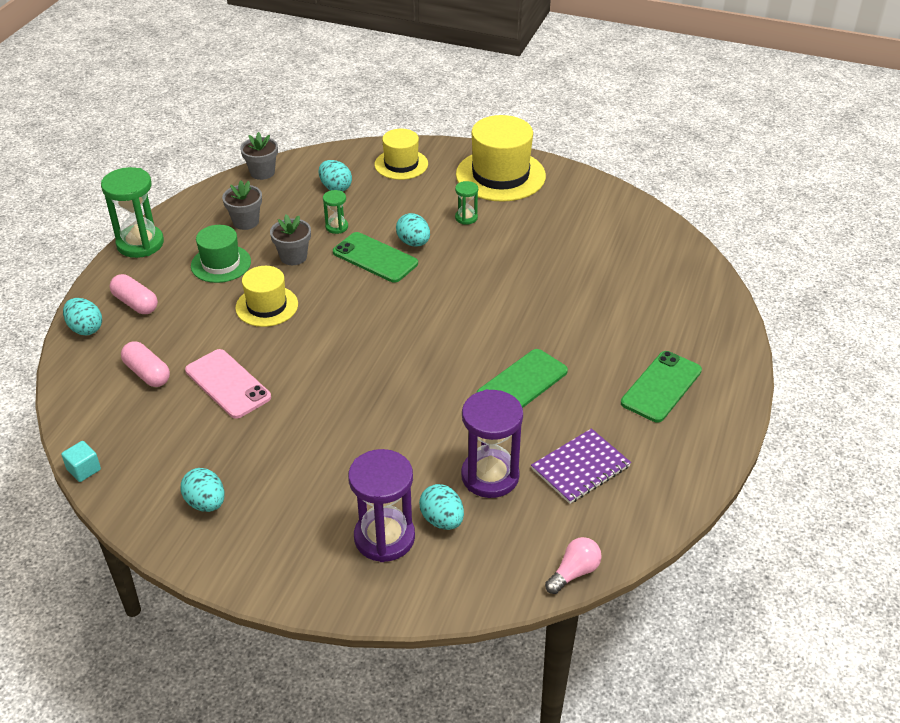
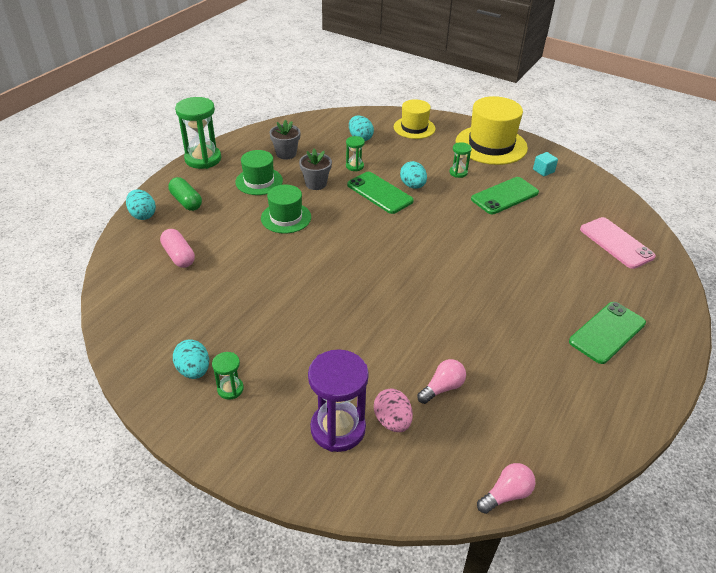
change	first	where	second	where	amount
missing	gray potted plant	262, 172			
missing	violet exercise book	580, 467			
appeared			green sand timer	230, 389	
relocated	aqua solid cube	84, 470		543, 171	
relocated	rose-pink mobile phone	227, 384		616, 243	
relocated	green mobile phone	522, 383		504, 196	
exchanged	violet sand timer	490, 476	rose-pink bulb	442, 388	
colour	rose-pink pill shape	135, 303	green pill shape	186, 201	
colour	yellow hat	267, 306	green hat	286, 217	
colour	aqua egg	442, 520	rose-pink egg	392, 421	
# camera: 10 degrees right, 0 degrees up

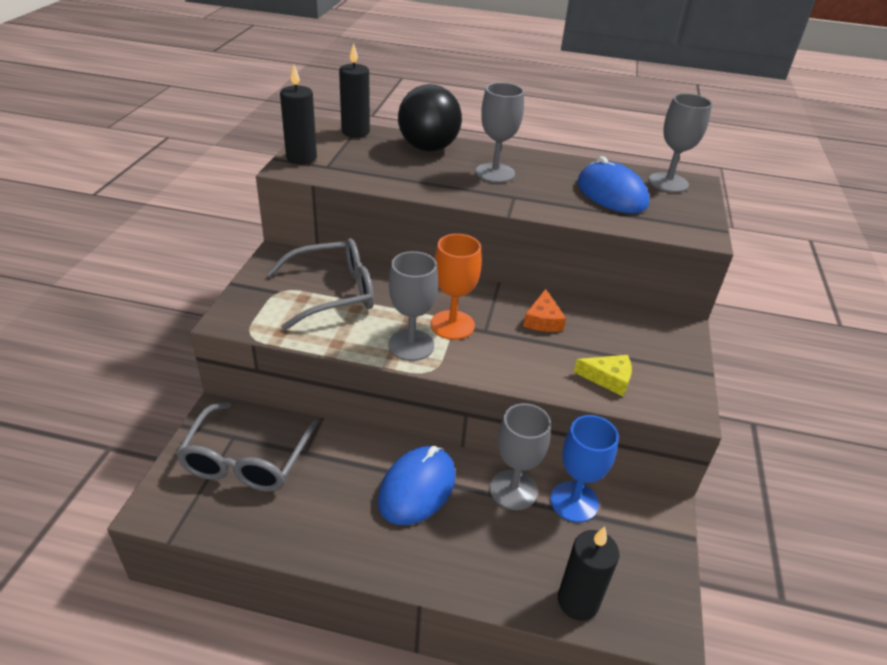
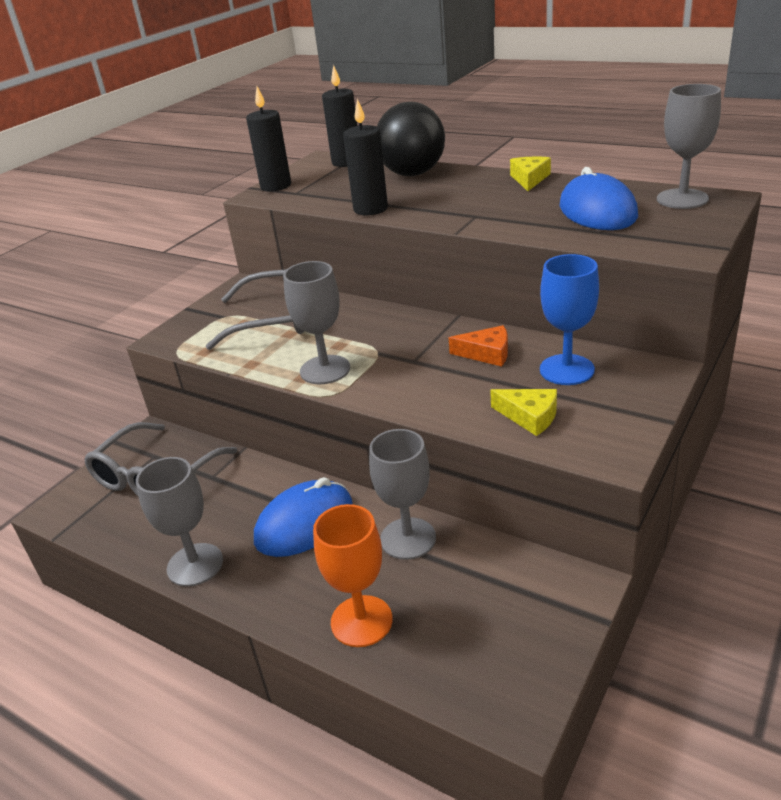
change	first	where	second	where	amount
appeared			yellow piece of cheese	529, 179	
relocated	orange-coloured chalice	452, 325		361, 621	
relocated	gray chalice	495, 173		195, 565	
relocated	cobalt chalice	574, 501		566, 370	
relocated	jet-black wax candle	578, 601		370, 209	
spun	orange-coloured piece of cheese	543, 320		486, 353	105 degrees counterclockwise
# camera: 25 degrees right, 5 degrees down

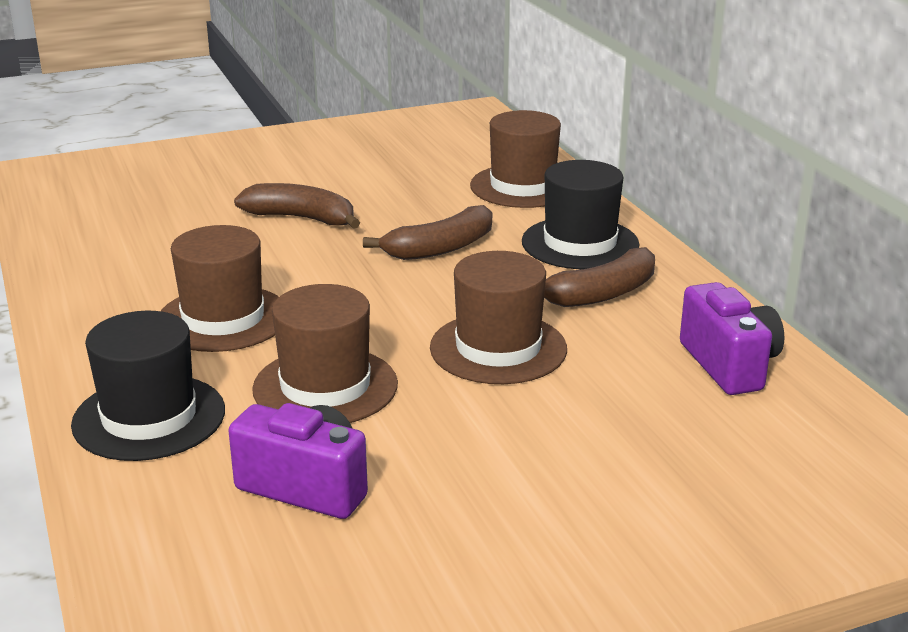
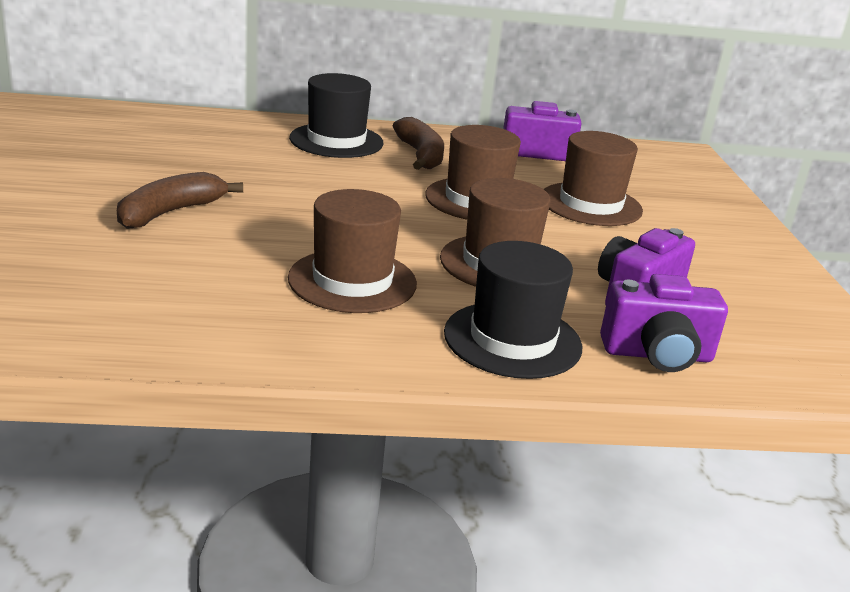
change	first	where	second	where	amount
missing	dark brown toy banana	440, 248			
appeared			violet camera	657, 355	
relocated	dark brown hat	523, 186		590, 204	
# camera: 75 degrees left, 0 degrees up

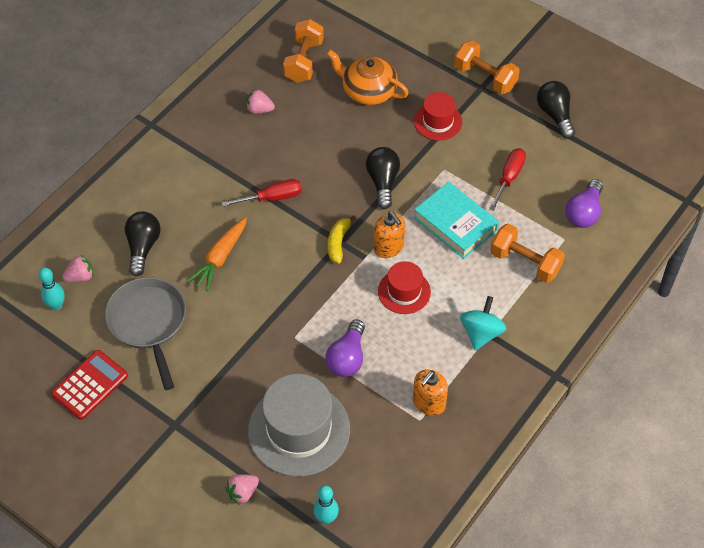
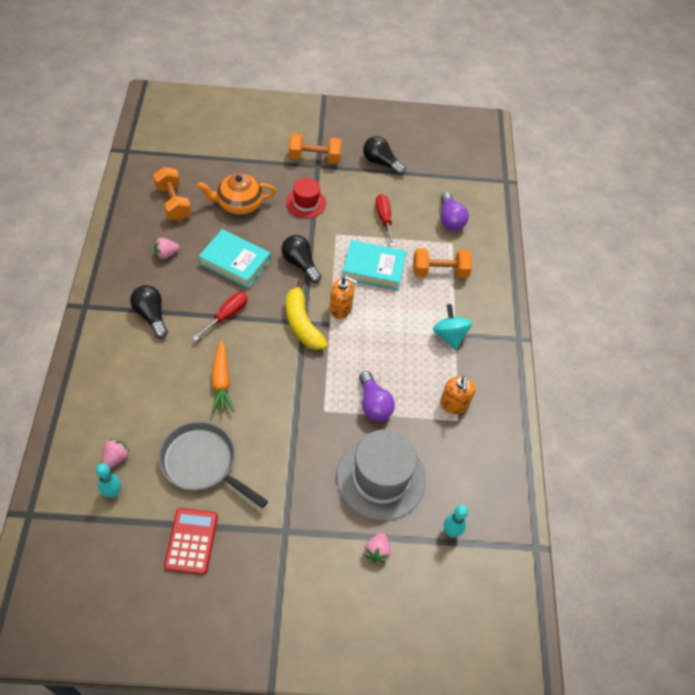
change	first	where	second	where	amount
missing	scarlet hat	404, 291			
appeared			aqua hardcover	235, 262	
relocated	jet-black bulb	143, 247		151, 315	
size	yellow toy banana	338, 242		302, 323	x1.65
# camera: 40 degrees left, 0 degrees up

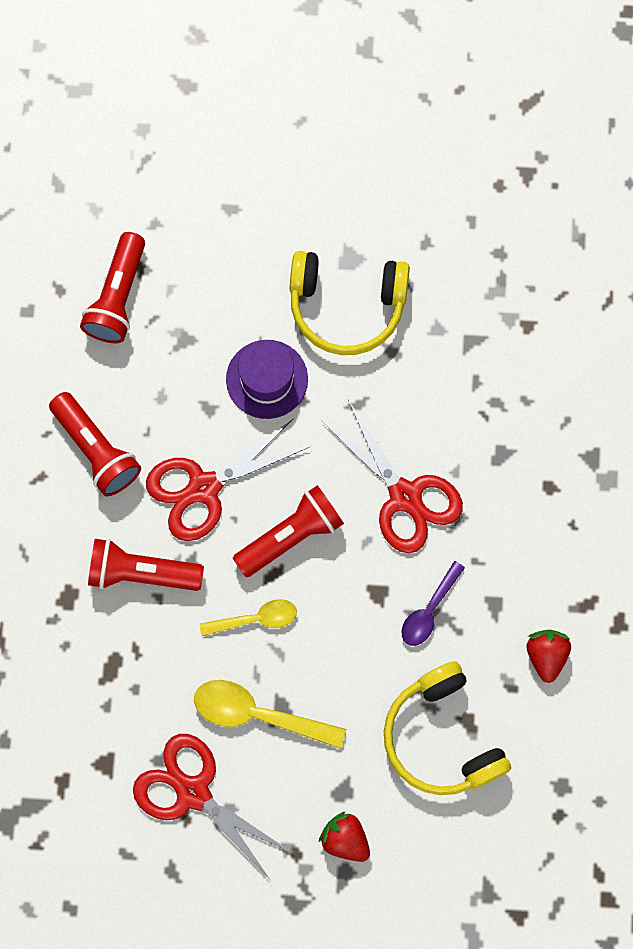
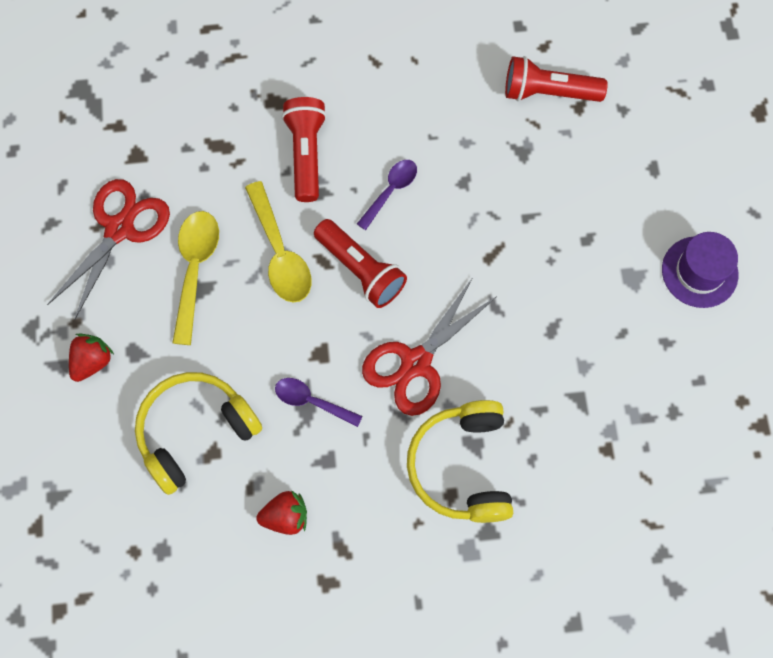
change	first	where	second	where	amount
missing	scarlet torch	96, 450			
relocated	violet hat	267, 379		699, 272	
relocated	yellow over-ear headphones	347, 306		462, 467	
exchanged	scarlet shears	204, 488	violet spoon	391, 191	
size	yellow spoon	256, 619		280, 253	x1.57
# camera: 80 degrees right, 5 degrees down

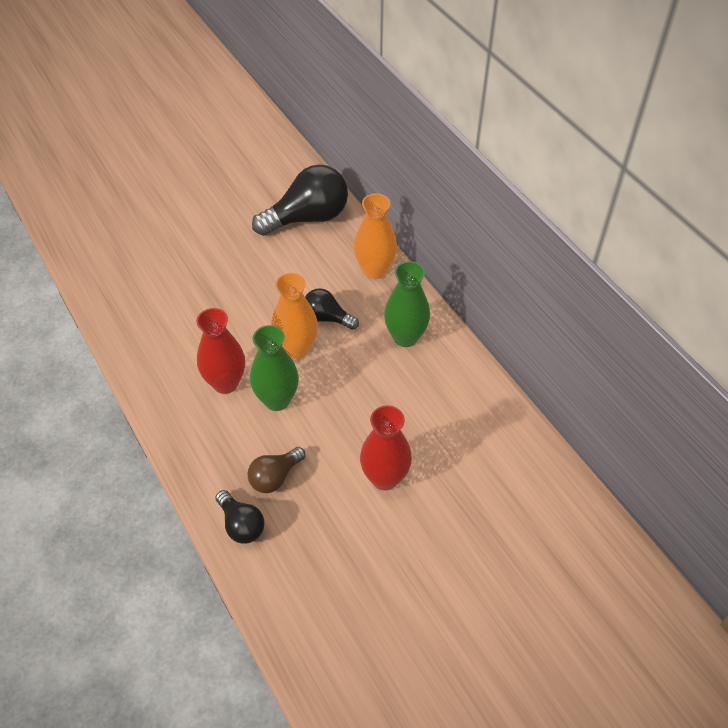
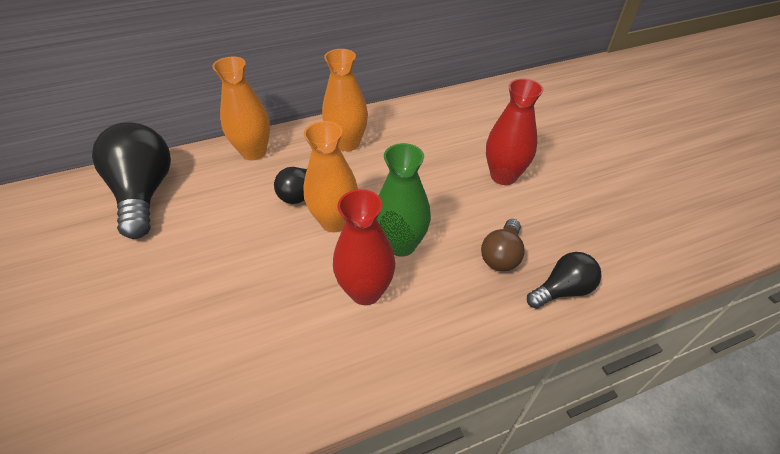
change	first	where	second	where	amount
colour	green tall vase	405, 337	orange-coloured tall vase	347, 143	
spun	dark brown bulb	275, 477		501, 255	60 degrees clockwise
# camera: 80 degrees left, 5 degrees down

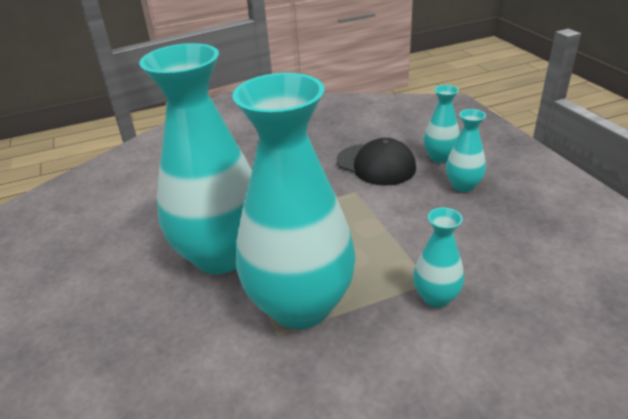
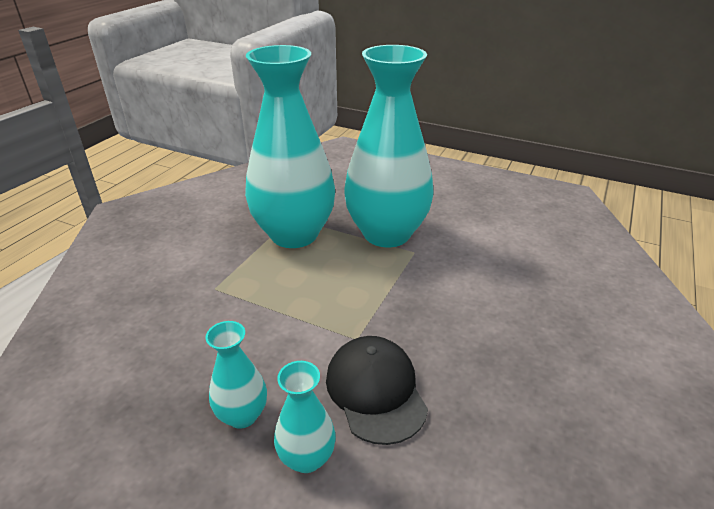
change	first	where	second	where	amount
missing	aqua tall vase	436, 297			
spun	jet-black peaked cap	376, 164		375, 390	75 degrees clockwise
# camera: 135 degrees right, 0 degrees up

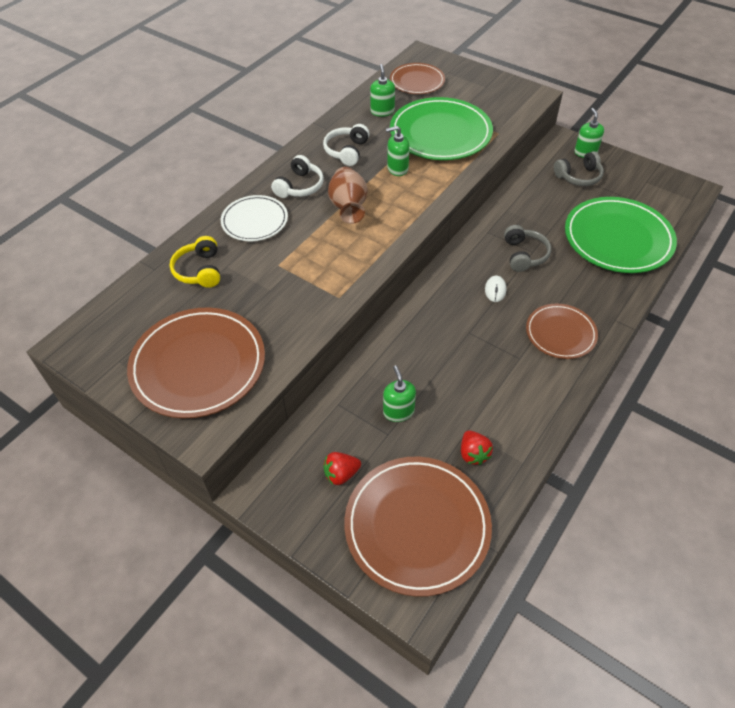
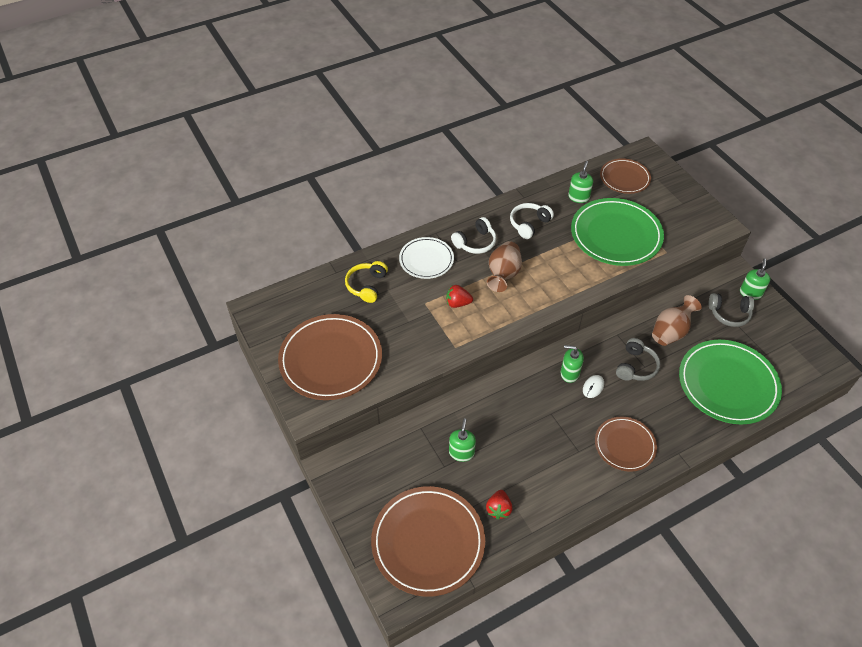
change	first	where	second	where	amount
appeared			dark brown tall vase	670, 332	
relocated	scarlet berry	341, 474		457, 303	
relocated	green pump bottle	397, 168		569, 373	
# camera: 25 degrees right, 0 degrees up

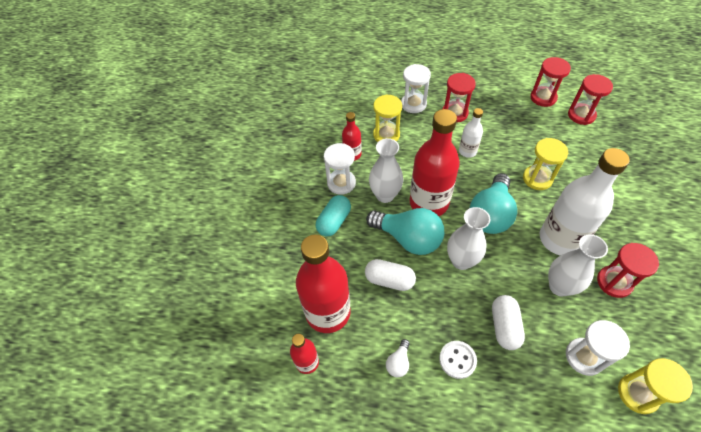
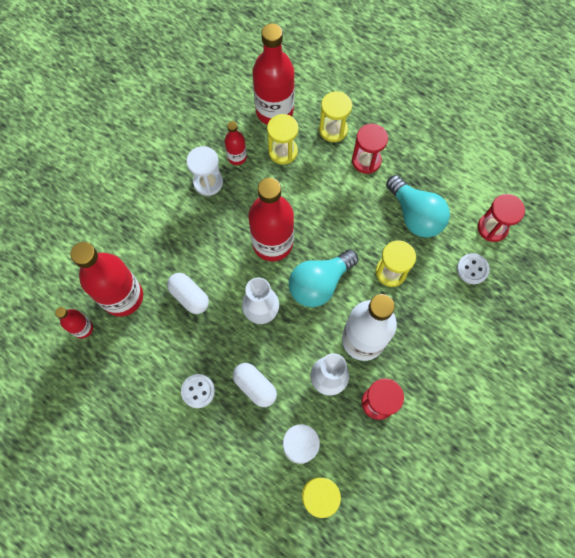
change	first	where	second	where	amount
missing	aqua pill shape	334, 221			
missing	pure white tall vase	385, 195			
missing	pure white bulb	398, 362			
missing	pure white bottle	467, 151			
missing	scarlet sand timer	543, 98			
appeared			scarlet bottle	274, 111	
appeared			pure white sewing button	472, 269	
relocated	aqua bulb	408, 238		415, 215	
colour	pure white sand timer	413, 104	yellow sand timer	333, 130	
spun	pure white pill shape	504, 326		255, 386	75 degrees counterclockwise
# camera: 25 degrees right, 15 degrees up

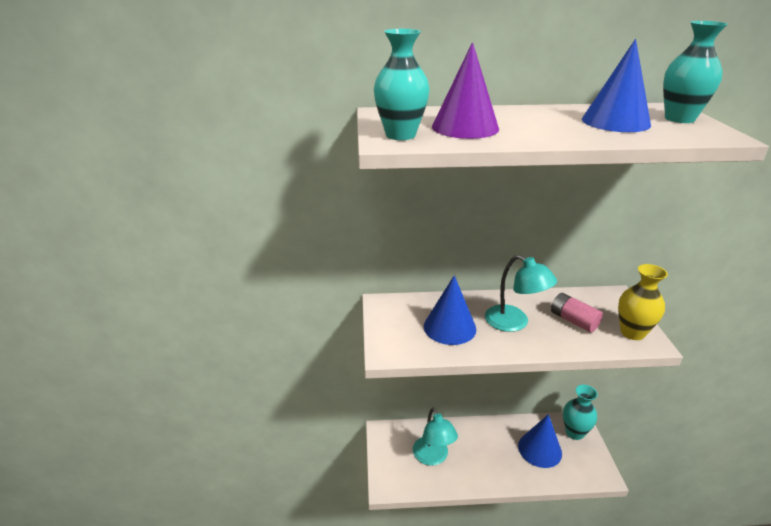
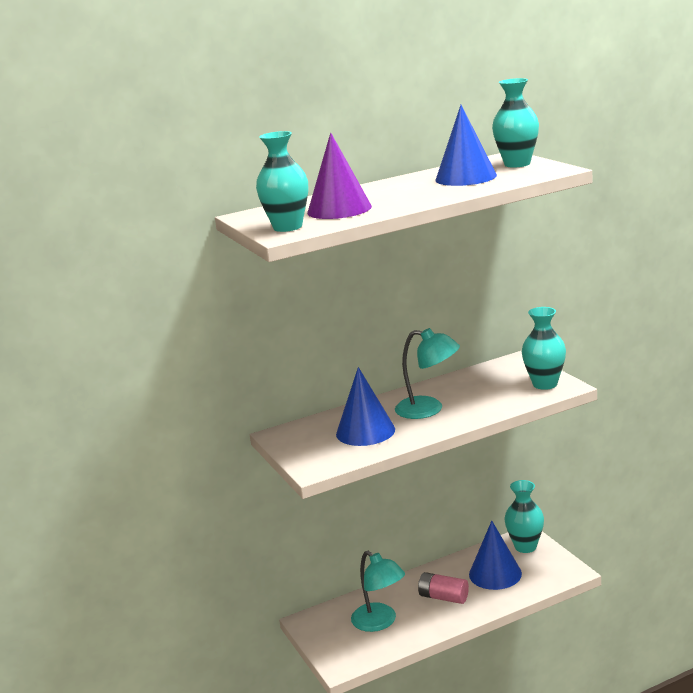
change	first	where	second	where	amount
relocated	rose-pink AA battery	573, 321		443, 597	
colour	yellow tall vase	632, 332	aqua tall vase	545, 384	
# camera: 20 degrees left, 10 degrees down

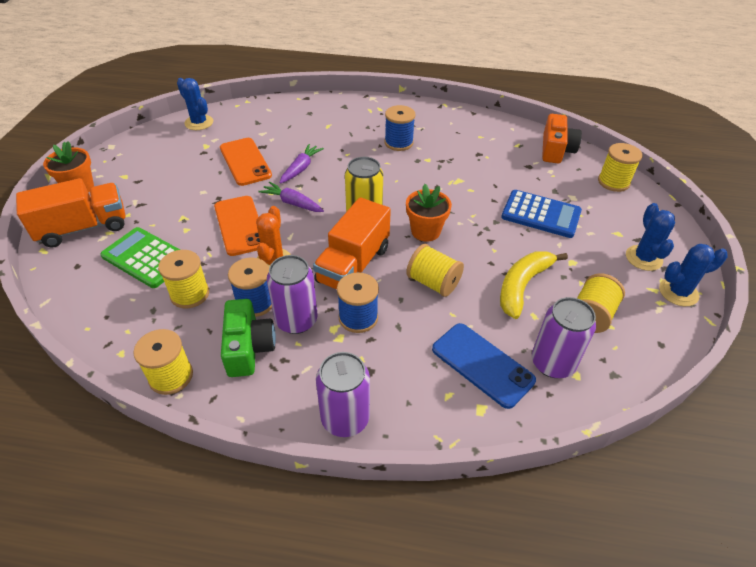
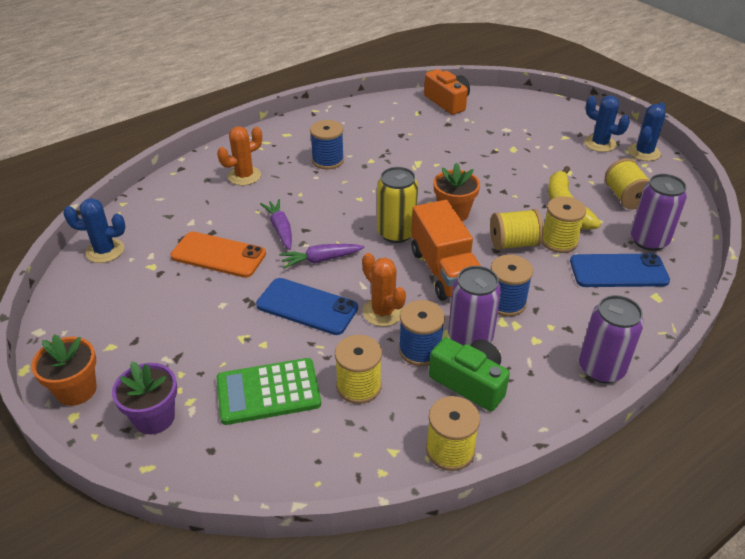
change	first	where	second	where	amount
missing	cobalt adding machine	541, 214			
appeared			orange-coloured saguaro cactus	244, 176	
relocated	yellow bobbin	613, 182		559, 241	
exchanged	orange-coloured toy truck	83, 228	violet potted plant	154, 417	
colour	orange-coloured mobile phone	240, 225	cobalt mobile phone	307, 306	
# camera: 45 degrees left, 5 degrees down

